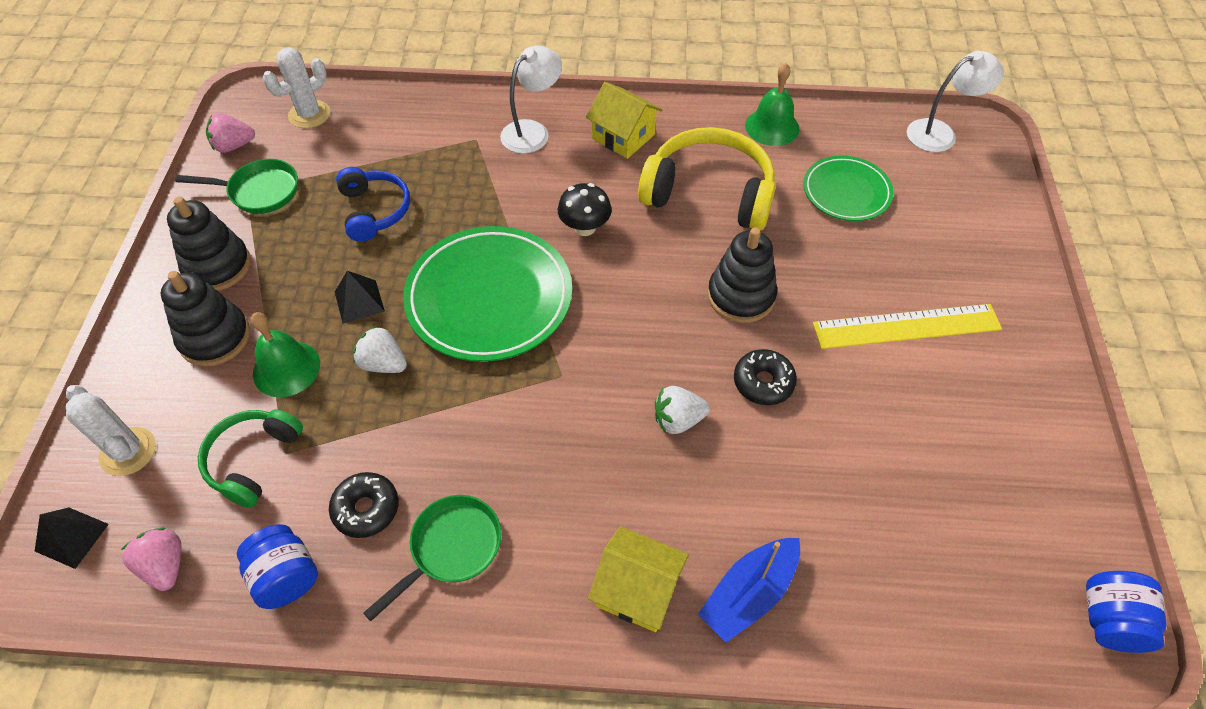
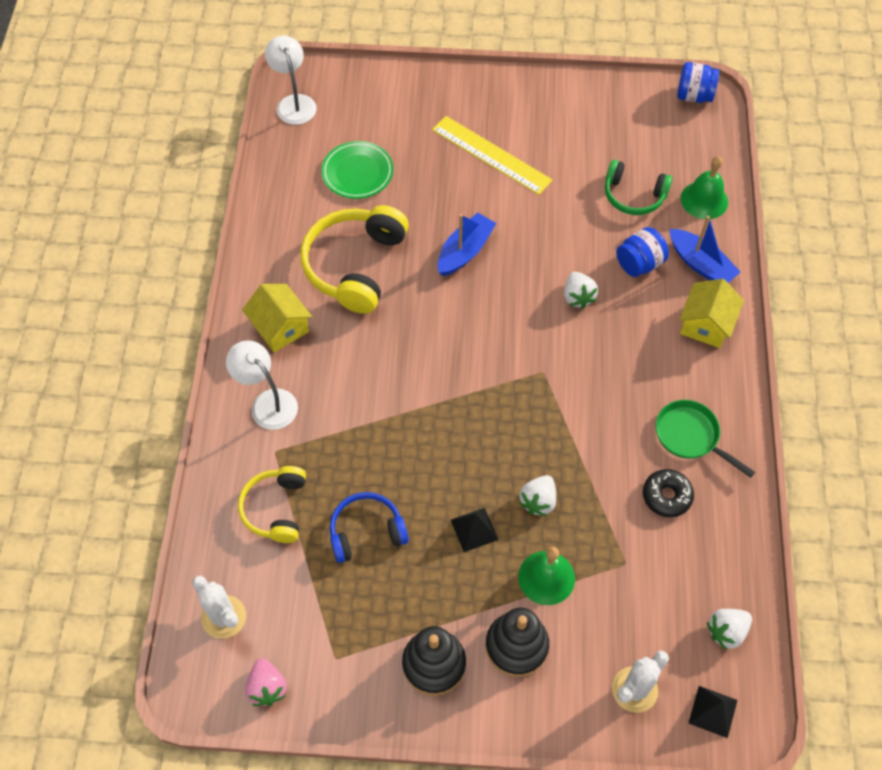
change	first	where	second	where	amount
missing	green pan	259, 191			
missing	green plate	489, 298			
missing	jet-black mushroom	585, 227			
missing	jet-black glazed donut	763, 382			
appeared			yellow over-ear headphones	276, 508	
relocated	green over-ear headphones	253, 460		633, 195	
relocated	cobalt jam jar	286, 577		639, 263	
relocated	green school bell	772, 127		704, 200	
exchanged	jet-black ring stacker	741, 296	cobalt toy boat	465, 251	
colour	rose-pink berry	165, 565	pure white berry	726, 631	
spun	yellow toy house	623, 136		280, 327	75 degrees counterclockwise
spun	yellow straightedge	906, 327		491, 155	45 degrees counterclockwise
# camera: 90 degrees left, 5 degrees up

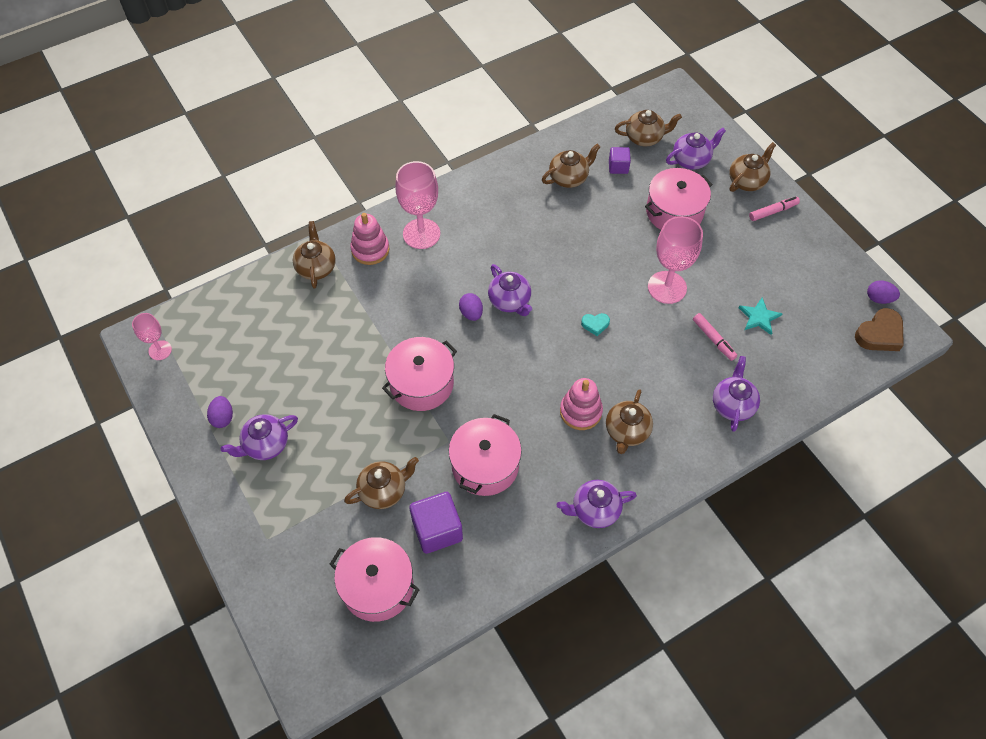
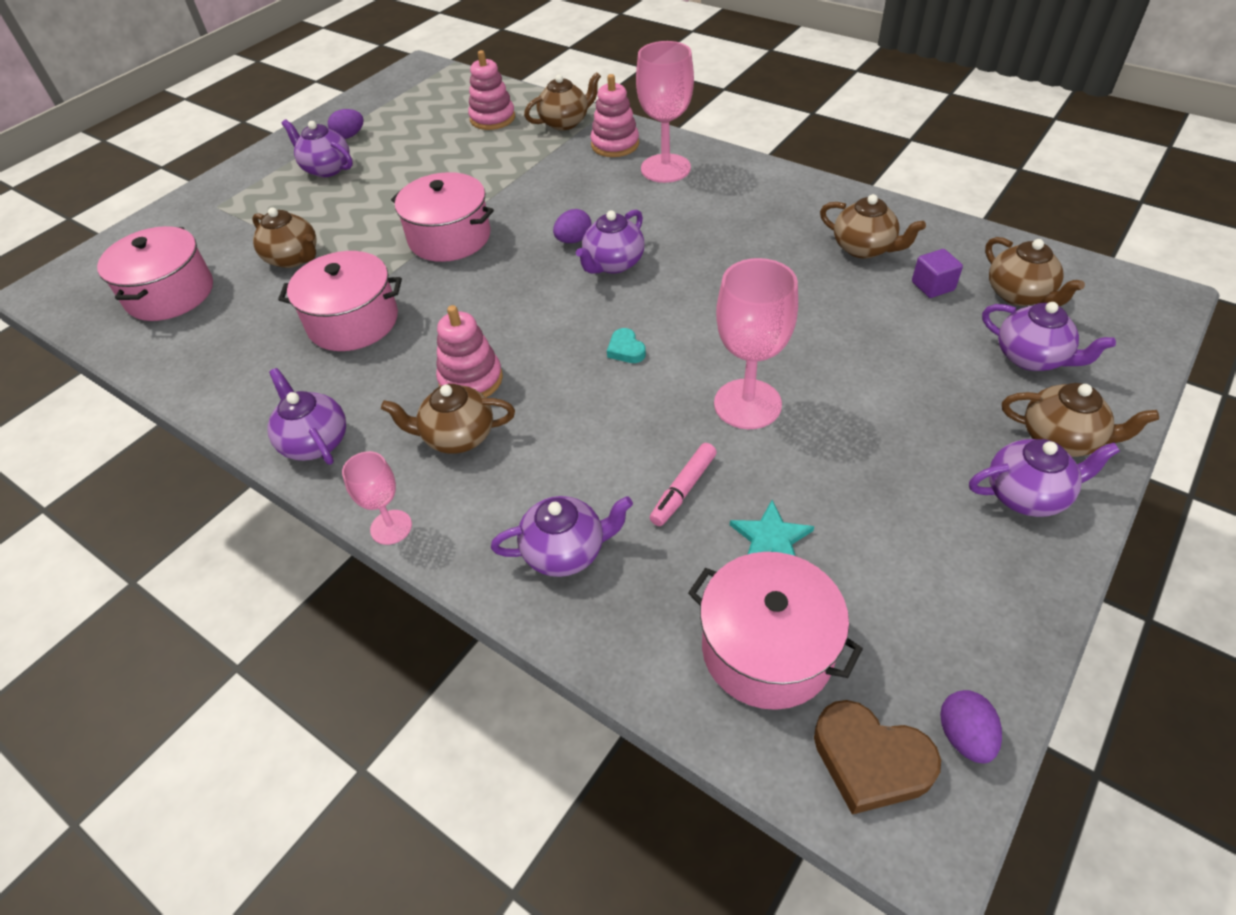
change	first	where	second	where	amount
missing	violet solid cube	437, 530			
appeared			rose-pink ring stacker	492, 118	
relocated	rose-pink chalice	160, 350		391, 527	
relocated	rose-pink pot	674, 212		767, 649	
exchanged	rose-pink marker	773, 211	violet teapot	1027, 494	
# camera: 70 degrees right, 10 degrees down

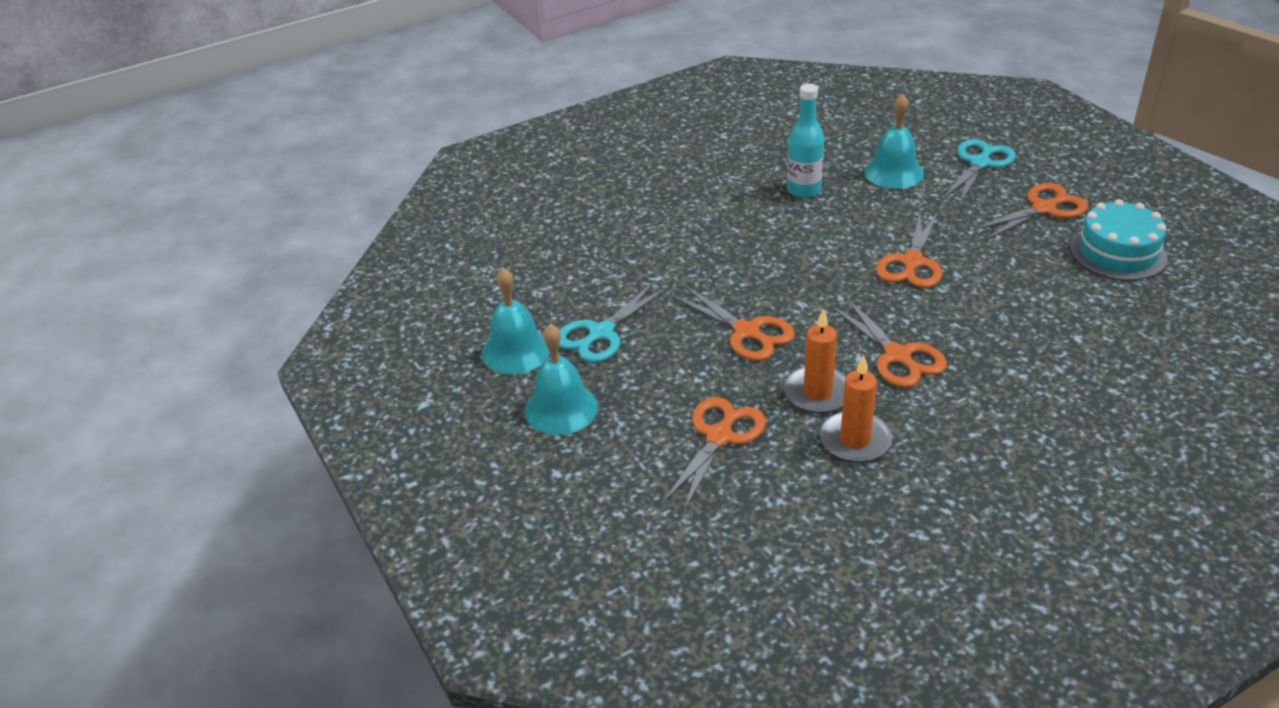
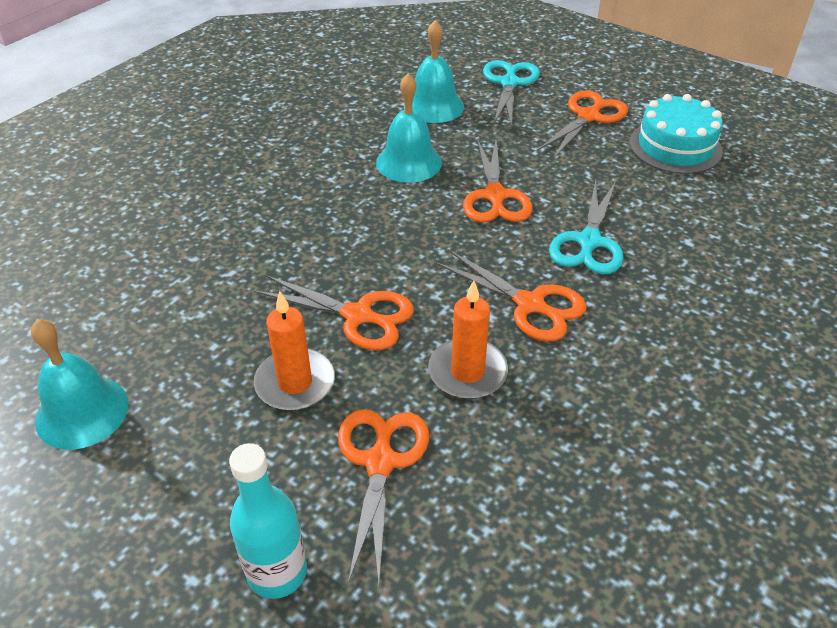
change	first	where	second	where	amount
relocated	aqua school bell	561, 408		409, 162	
relocated	aqua shears	601, 333		589, 242	
relocated	aqua bottle	803, 190		277, 572	
relocated	orange-coloured wax candle	855, 440		295, 383	
# camera: 25 degrees left, 5 degrees up

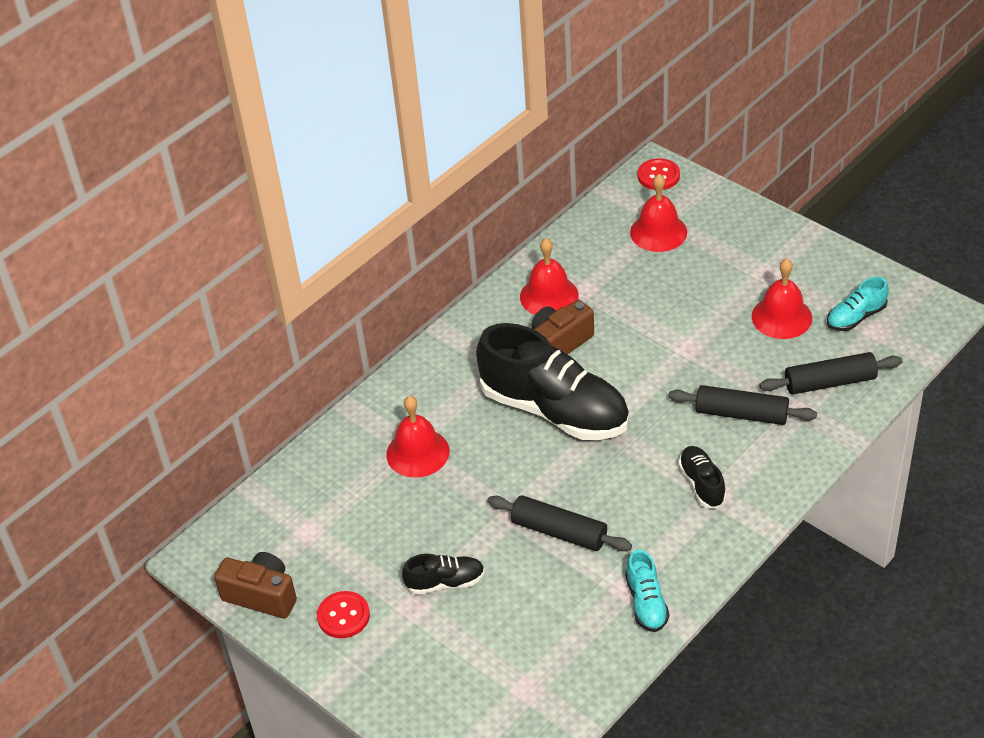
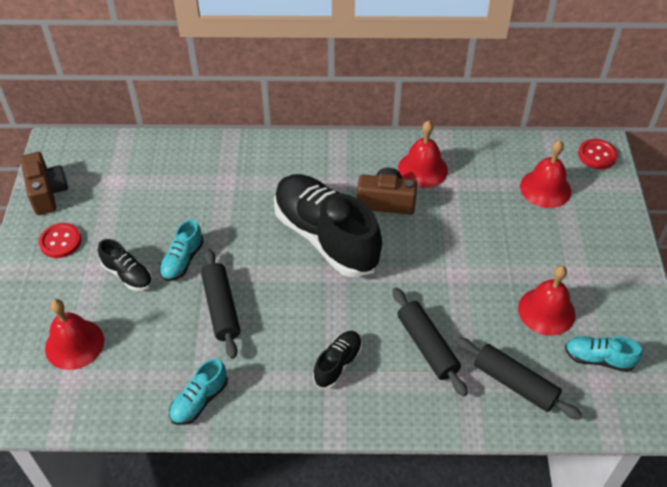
change	first	where	second	where	amount
appeared			aqua shoe	182, 260	
relocated	scarlet school bell	417, 452		74, 344	
spun	jet-black shoe	555, 410		326, 237	150 degrees clockwise
# camera: 45 degrees right, 5 degrees up

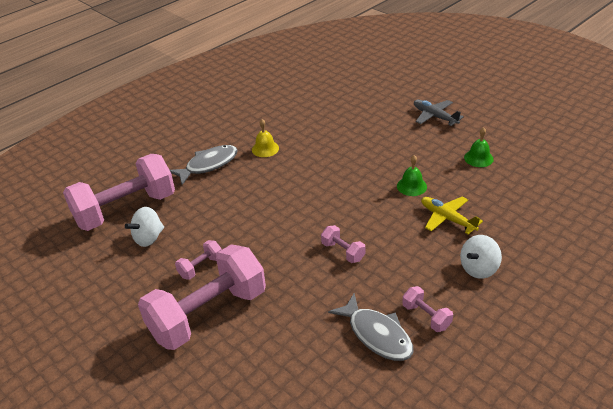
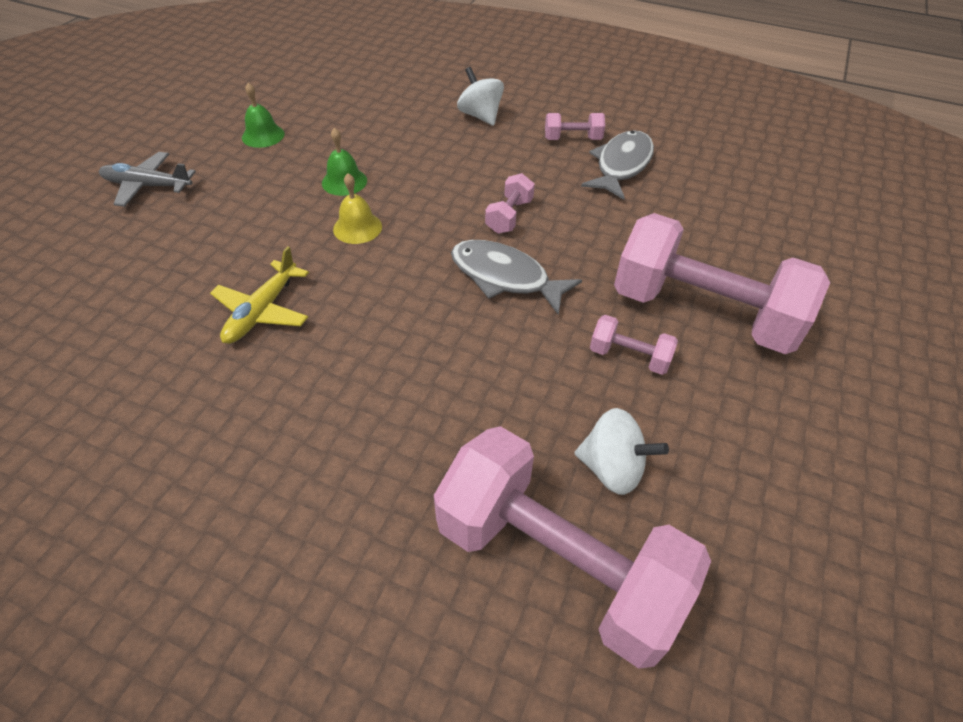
change	first	where	second	where	amount
relocated	gray fish	208, 165		505, 277	
relocated	yellow school bell	265, 149		357, 227	
relocated	yellow toy plane	447, 219		262, 311	
spun	rose-pink free weight	426, 316		572, 139	60 degrees clockwise
spun	gray toy plane	434, 116		148, 186	75 degrees clockwise
spun	pure white spinning top	478, 268		480, 116	150 degrees counterclockwise
# camera: 115 degrees left, 10 degrees up

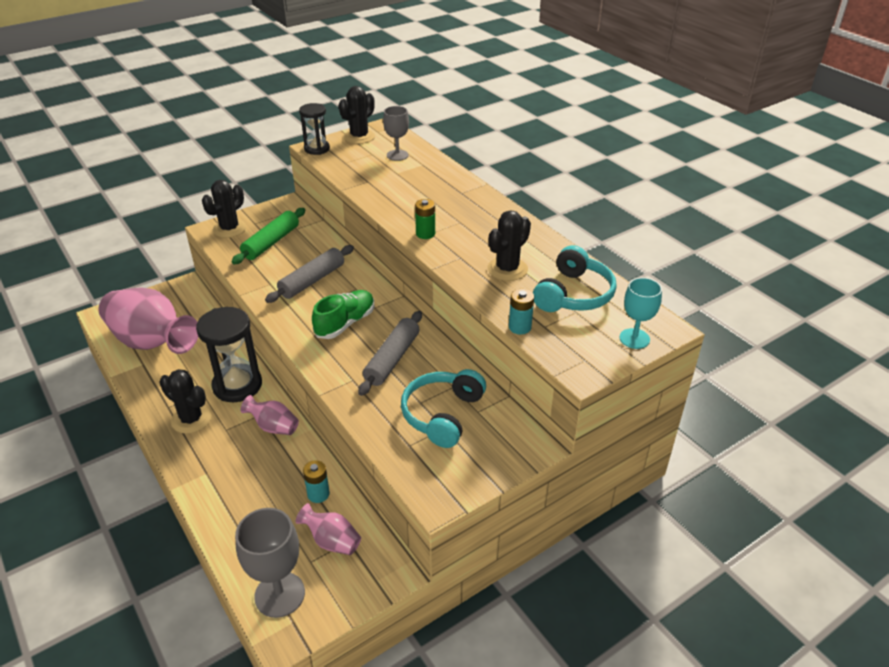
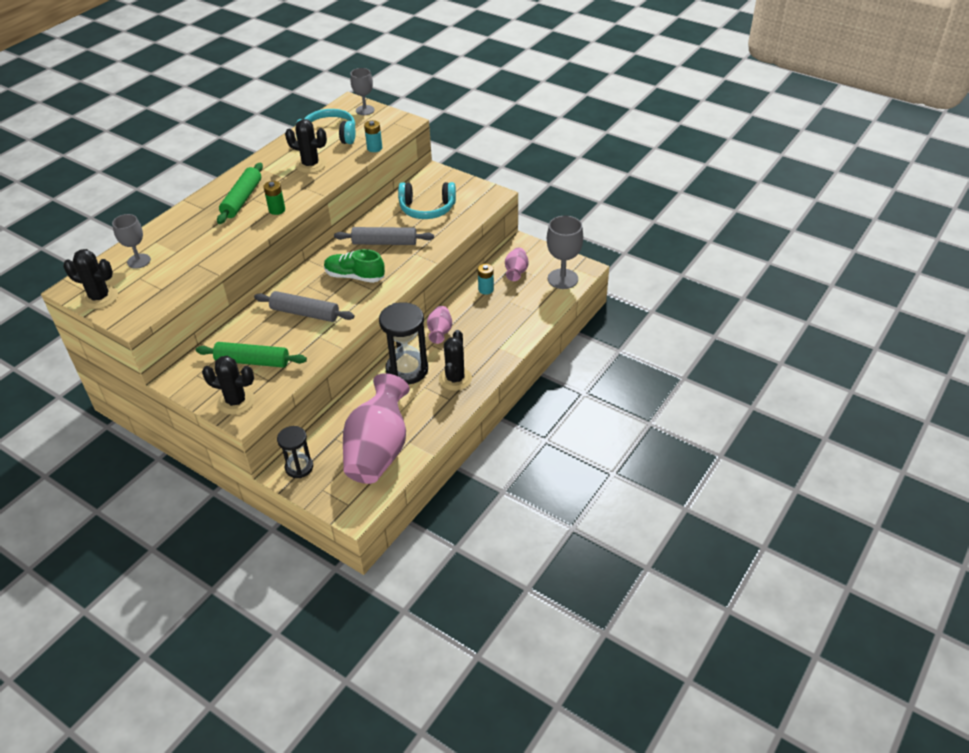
change	first	where	second	where	amount
appeared			green rolling pin	242, 199	
relocated	jet-black sand timer	317, 149		299, 467	
colour	aqua chalice	634, 338	gray chalice	365, 110	
# camera: 110 degrees left, 5 degrees up

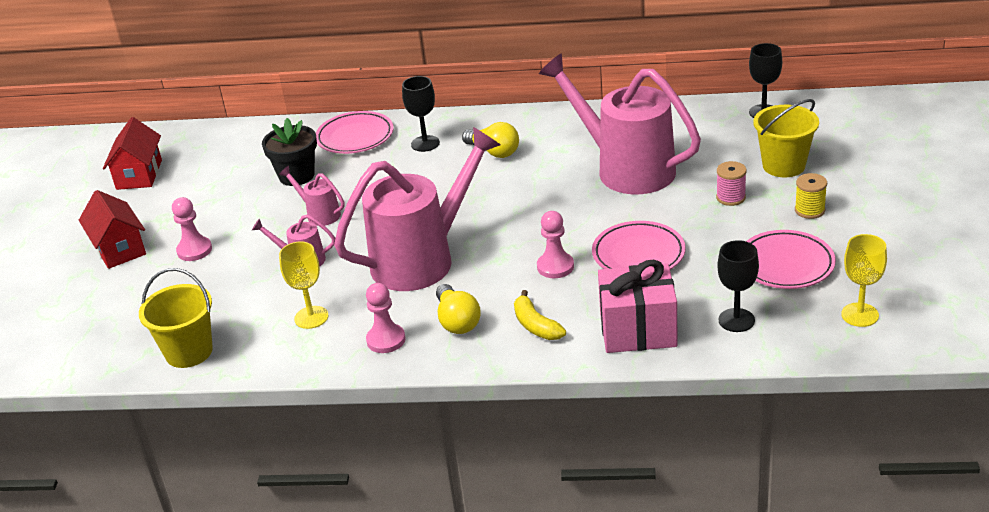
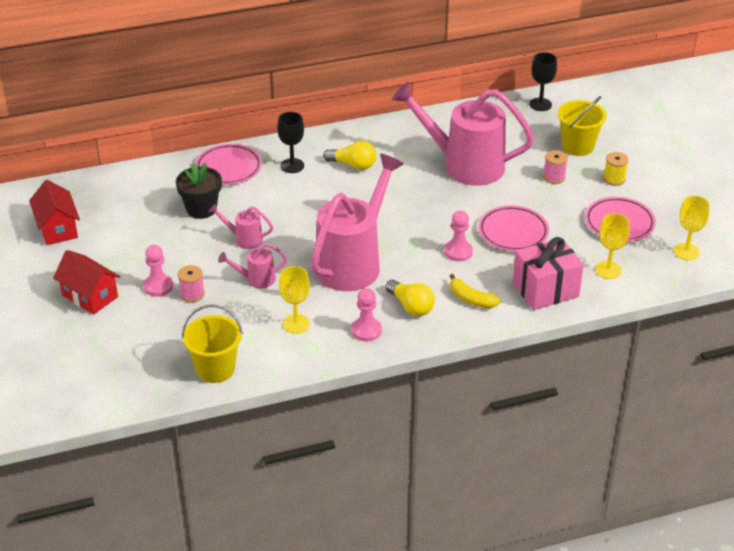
change	first	where	second	where	amount
appeared			rose-pink bobbin	192, 294	
colour	jet-black chalice	736, 320	yellow chalice	608, 270	
# camera: 25 degrees left, 5 degrees up

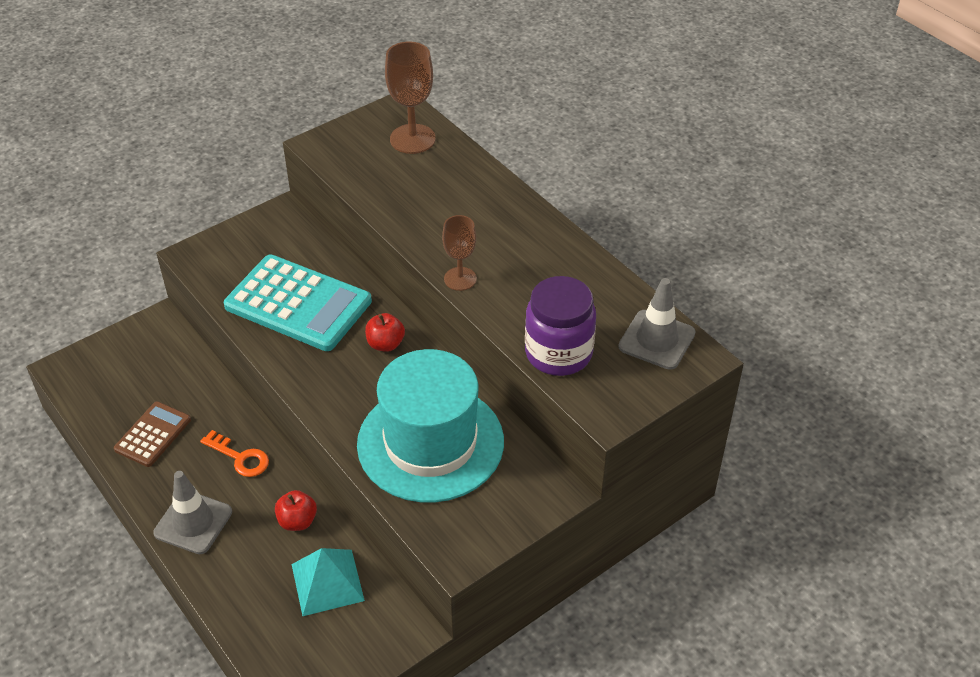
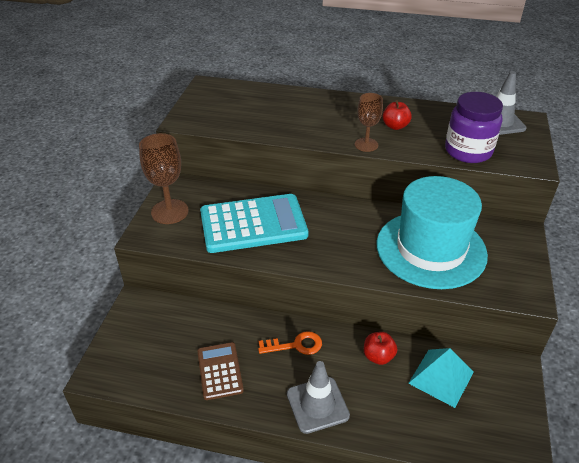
change	first	where	second	where	amount
relocated	scarlet toy apple	385, 344		395, 126	
relocated	dark brown chalice	412, 139		169, 212	
# camera: 40 degrees left, 5 degrees down

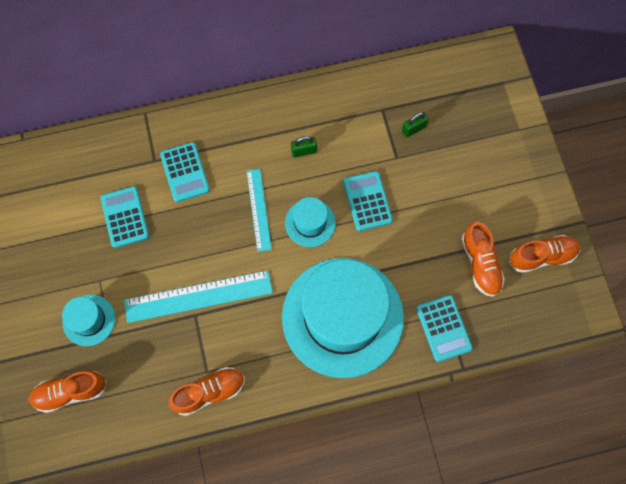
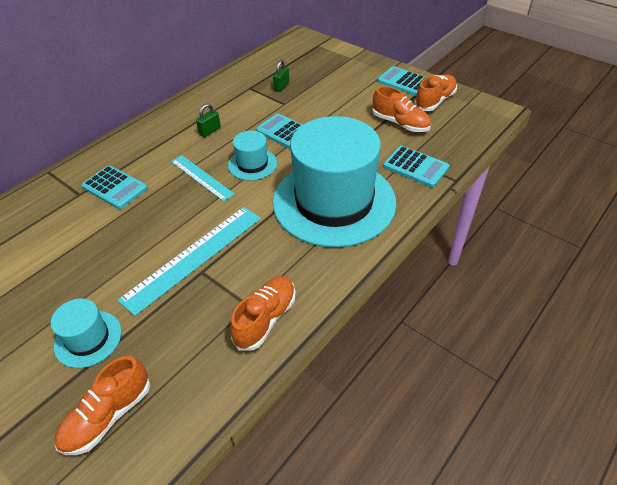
change	first	where	second	where	amount
relocated	aqua adding machine	125, 217		404, 82	
# camera: 35 degrees left, 25 degrees down

